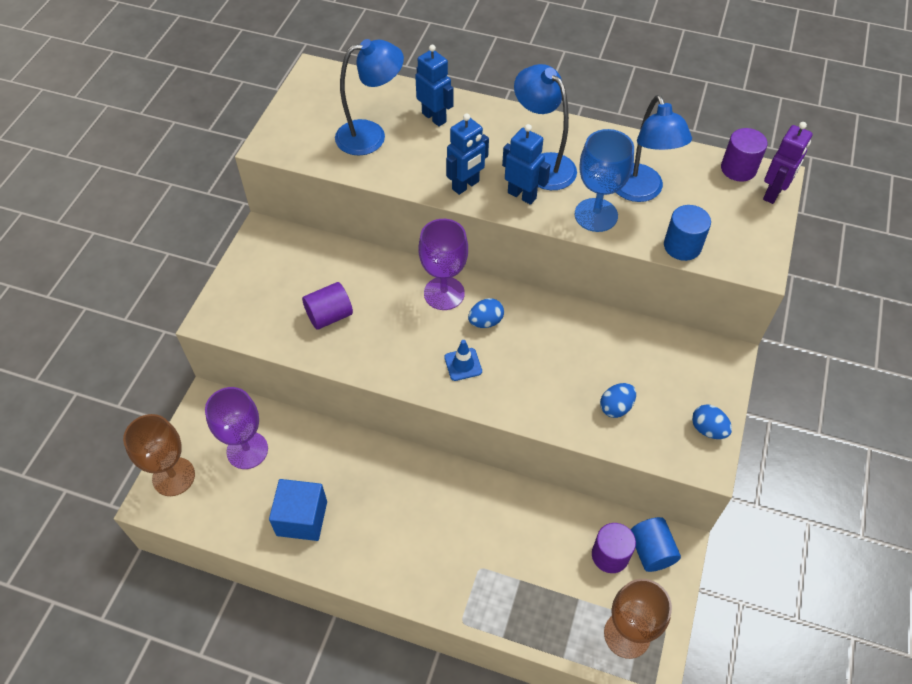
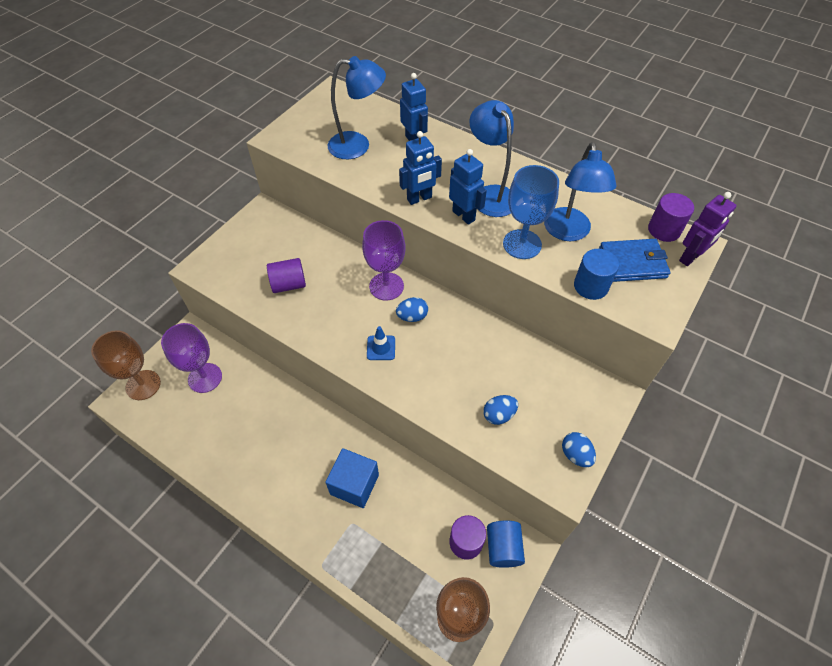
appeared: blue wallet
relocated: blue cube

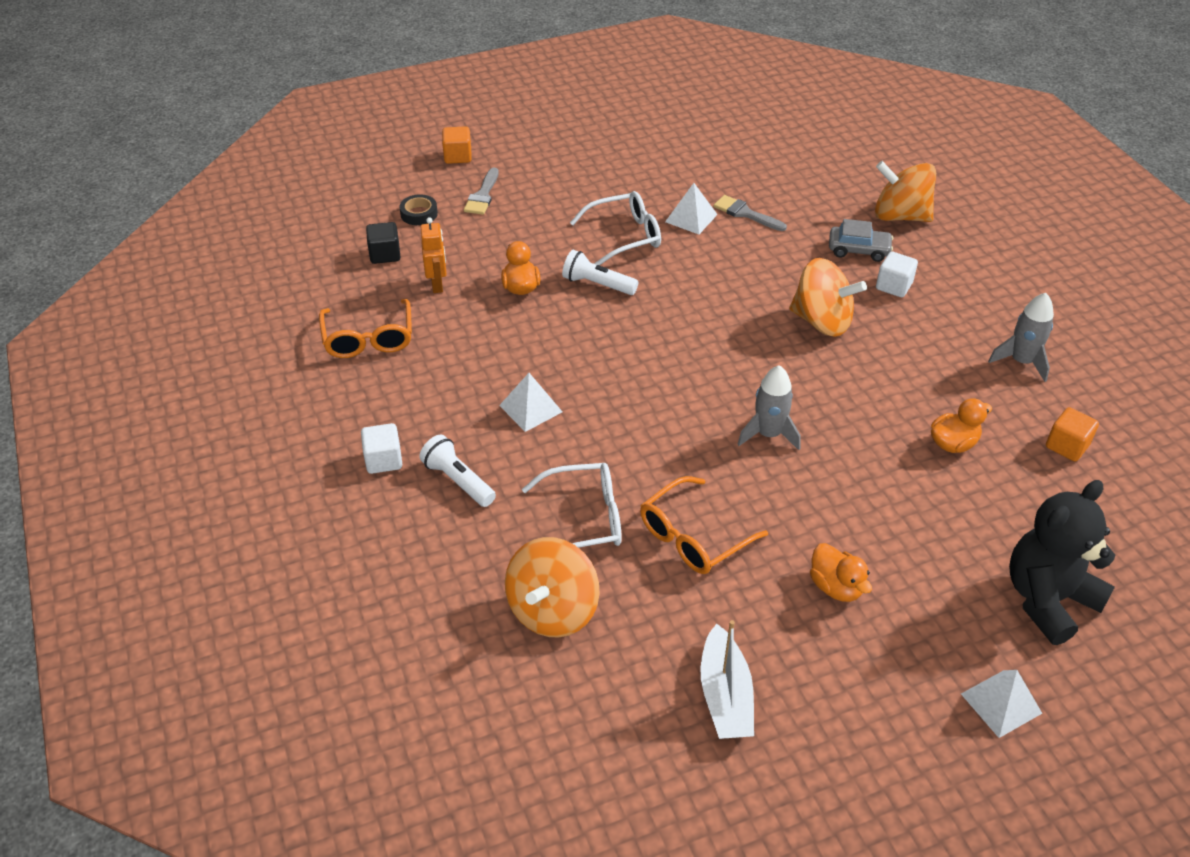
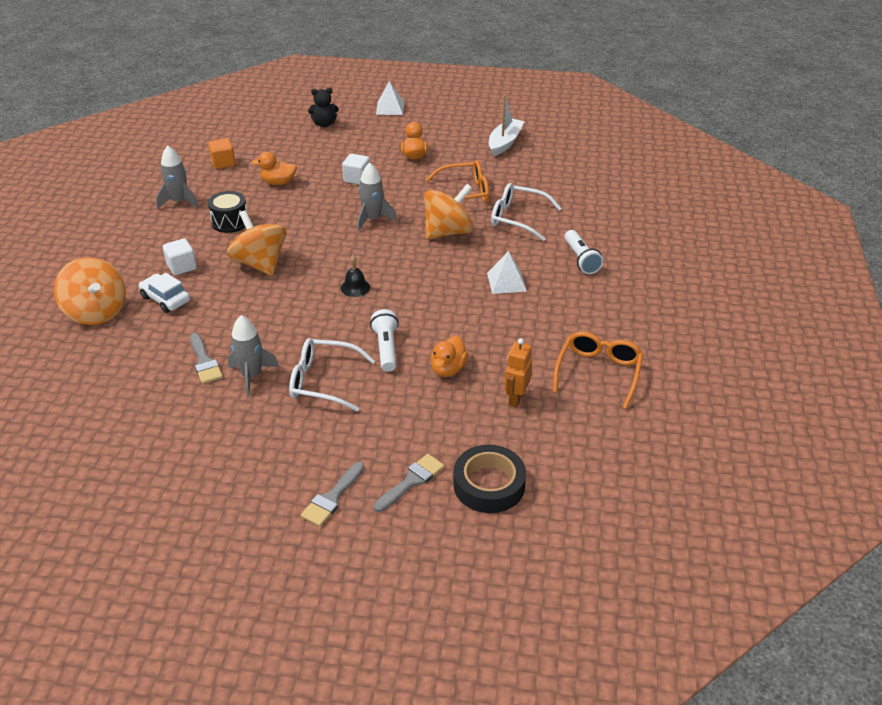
missing: black cube; orange cube (no. 1 from left)
appeared: black drum; grey brush (no. 2 from left); black bell
relocated: white cube (no. 1 from left in the first image) to white cube (no. 2 from left); orange spinning top (no. 1 from left in the first image) to orange spinning top (no. 3 from left)
exchanged: white pyramid (no. 2 from left) to grey rocket (no. 2 from left)
colour: grey car to white car
spun: white flashlight (no. 2 from left in the first image) 150 degrees counterclockwise
size: black teddy bear x0.53; black tape x1.73

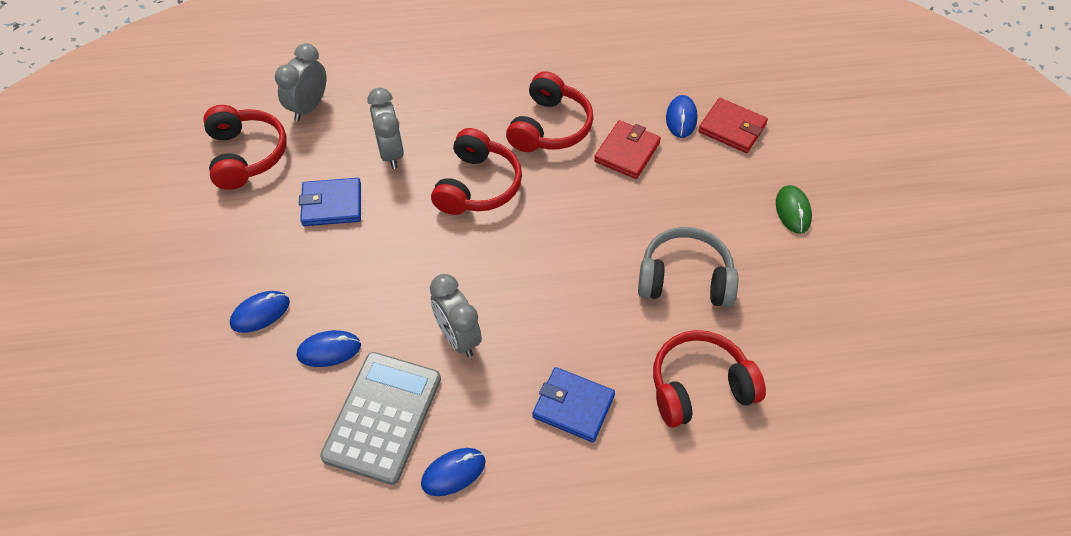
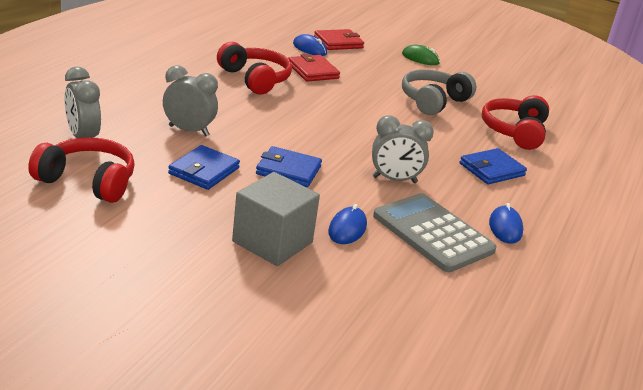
missing: red headphones (no. 2 from left)
appeared: blue wallet (no. 2 from left)
exchanged: blue mouse (no. 1 from left) to grey cube

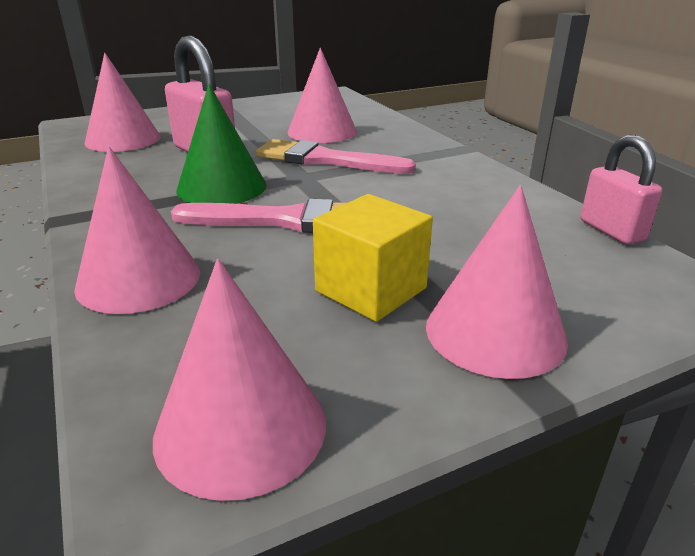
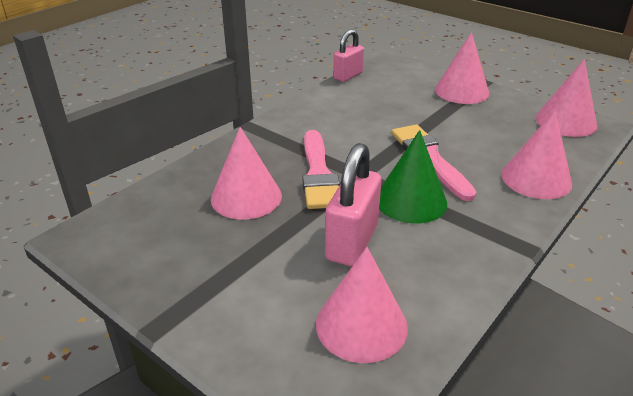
missing: yellow cube

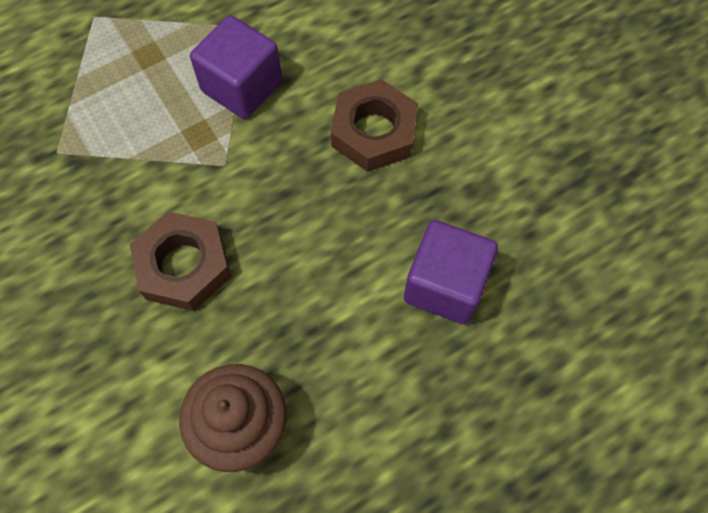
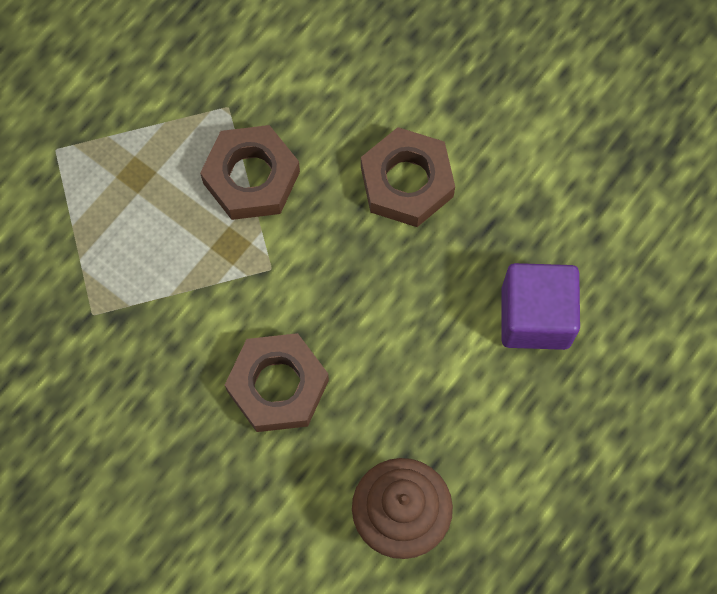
exchanged: purple cube (no. 1 from left) to brown nut (no. 1 from left)

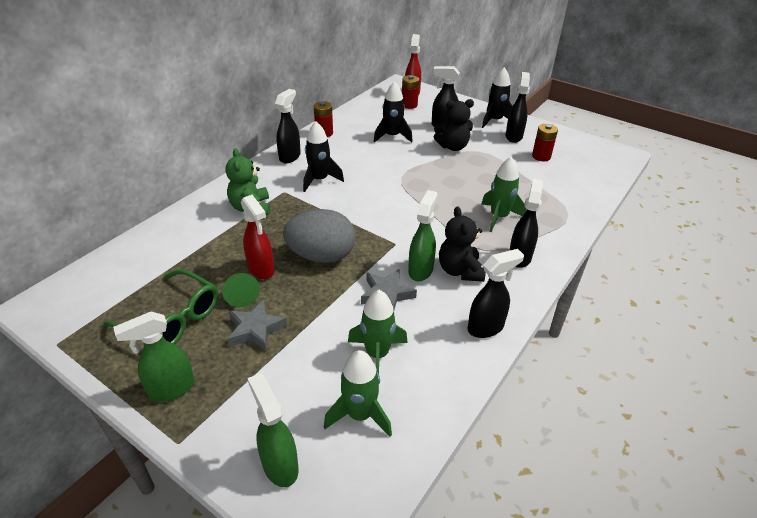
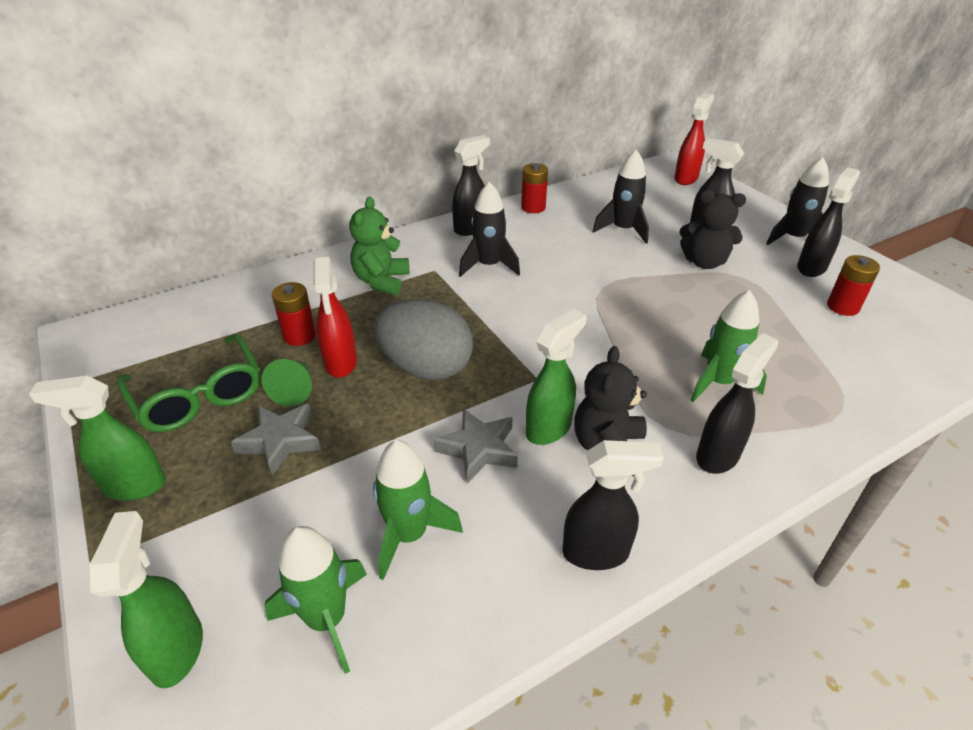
relocated: red battery (no. 2 from left in the first image) to red battery (no. 1 from left)

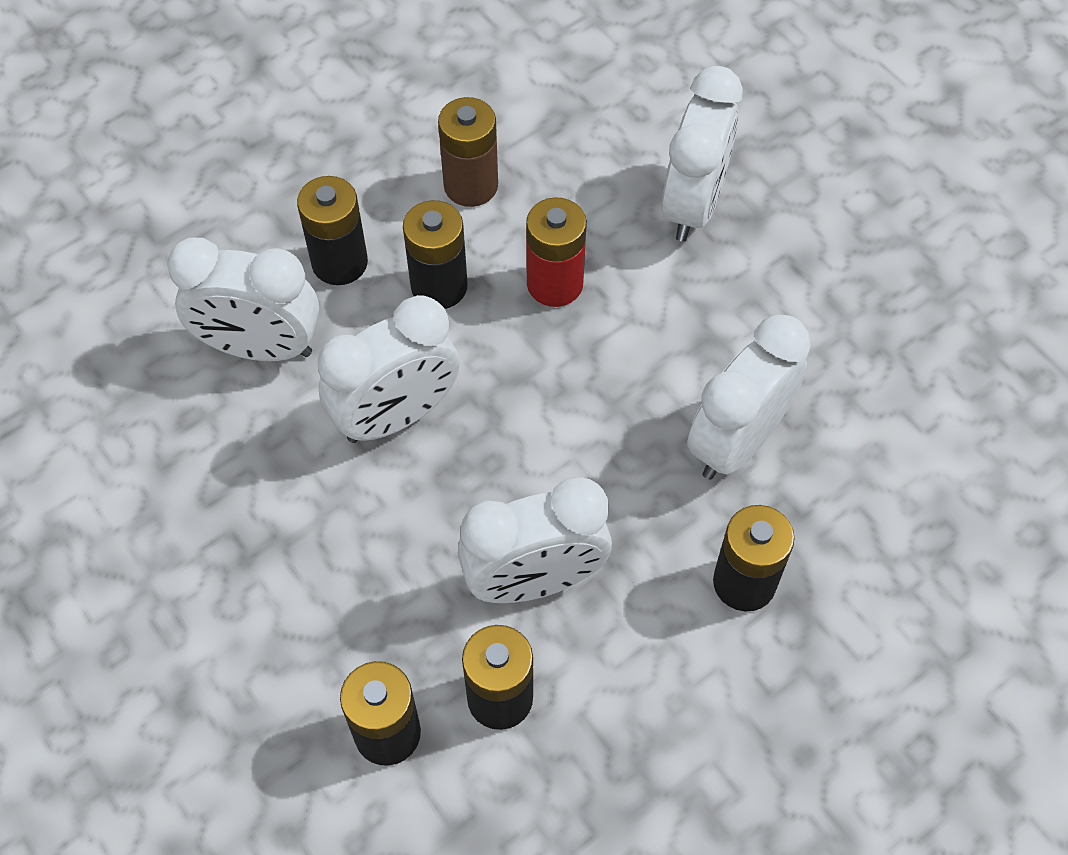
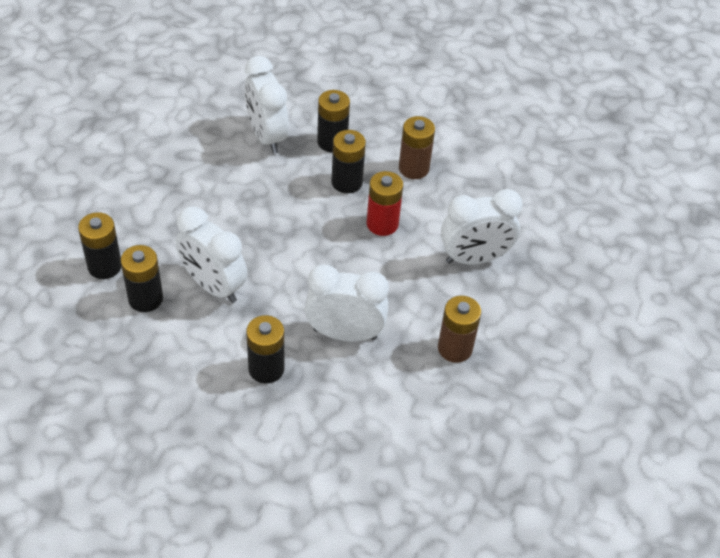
missing: white clock (no. 2 from left)
appeared: brown battery (no. 2 from left)

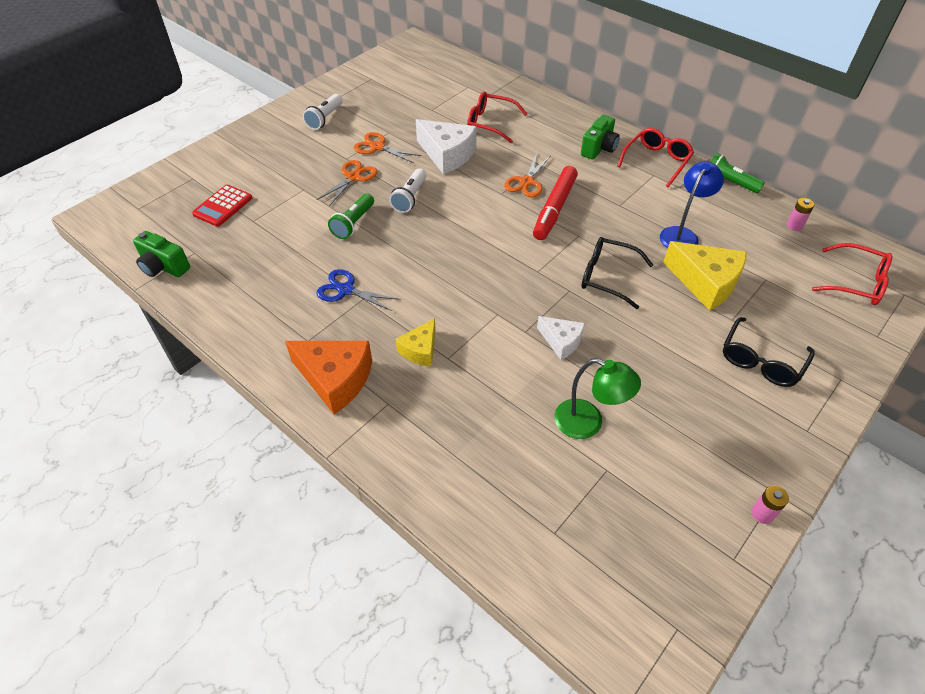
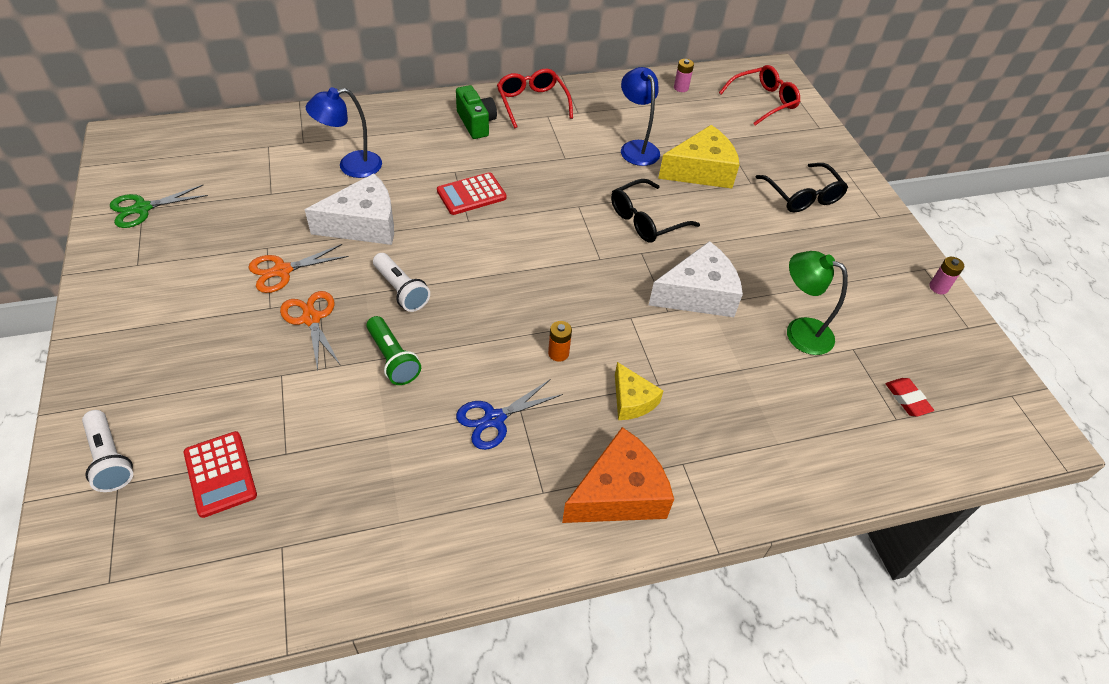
missing: green camera (no. 1 from left); red marker; green flashlight (no. 2 from left)
appeared: green scissors; orange battery; red eraser
relocated: white flashlight (no. 1 from left)
exchanged: red glasses (no. 1 from left) to blue lamp (no. 1 from left); orange scissors (no. 3 from left) to red calculator (no. 2 from left)
spun: green lamp 120 degrees counterclockwise
size: white cheese (no. 2 from left) x1.72

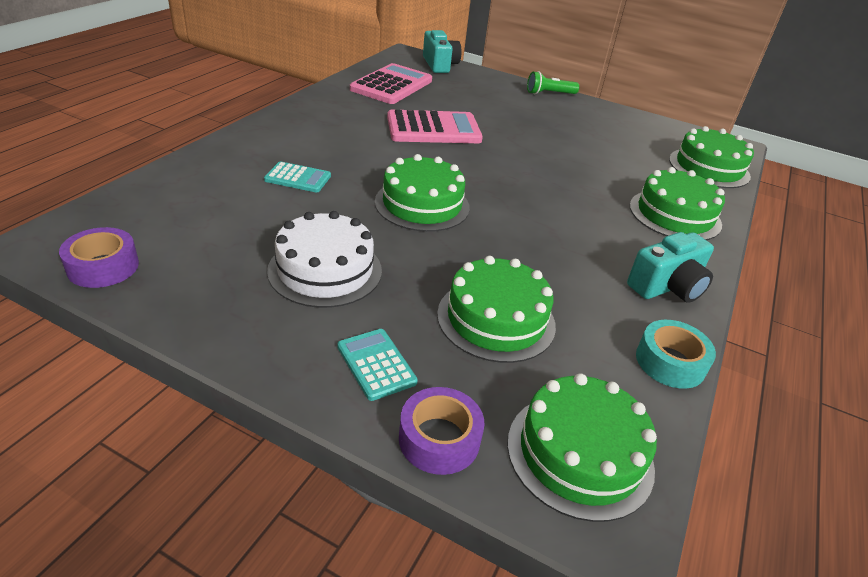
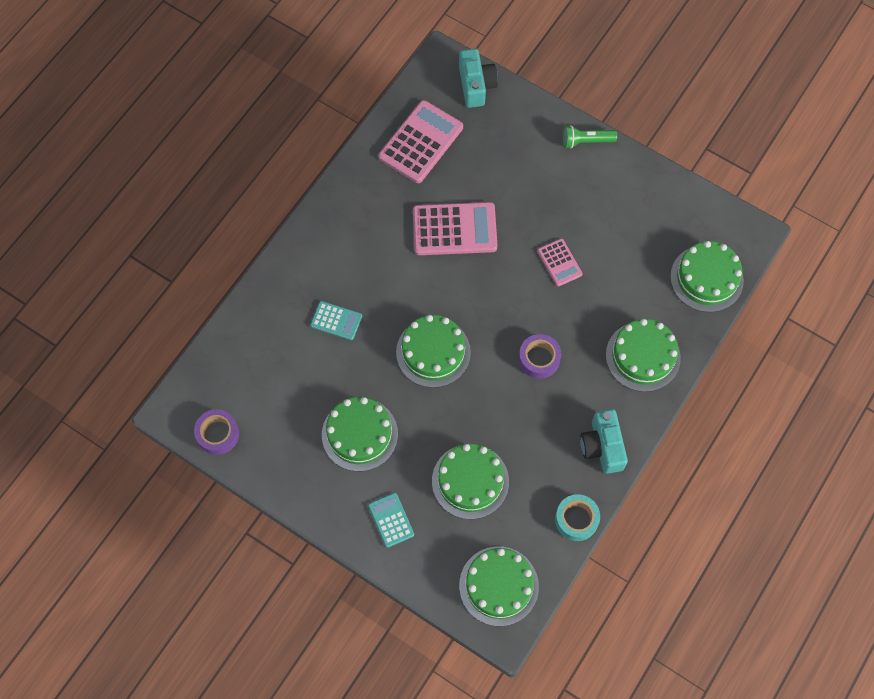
appeared: pink calculator (no. 3 from left)
relocated: purple tape (no. 2 from left)
colour: white cake to green cake (no. 1 from left)
spun: turquoise camera (no. 2 from left) 105 degrees clockwise

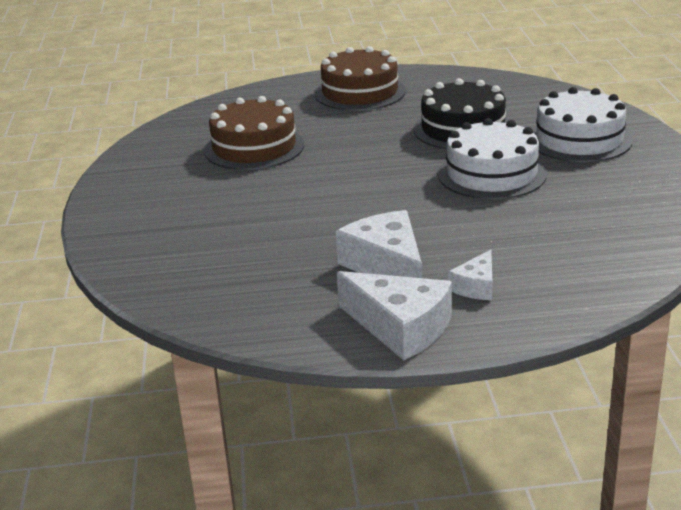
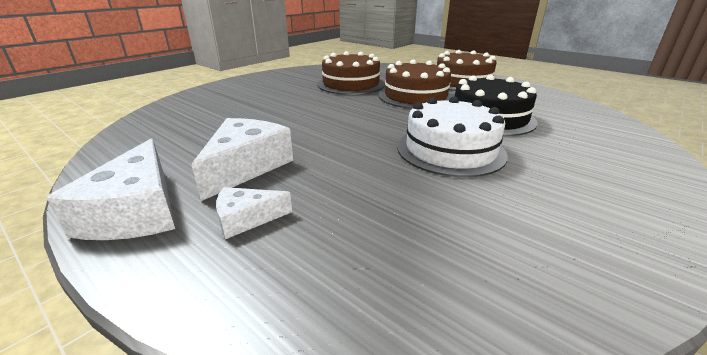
missing: white cake (no. 2 from left)
appeared: brown cake (no. 2 from left)

